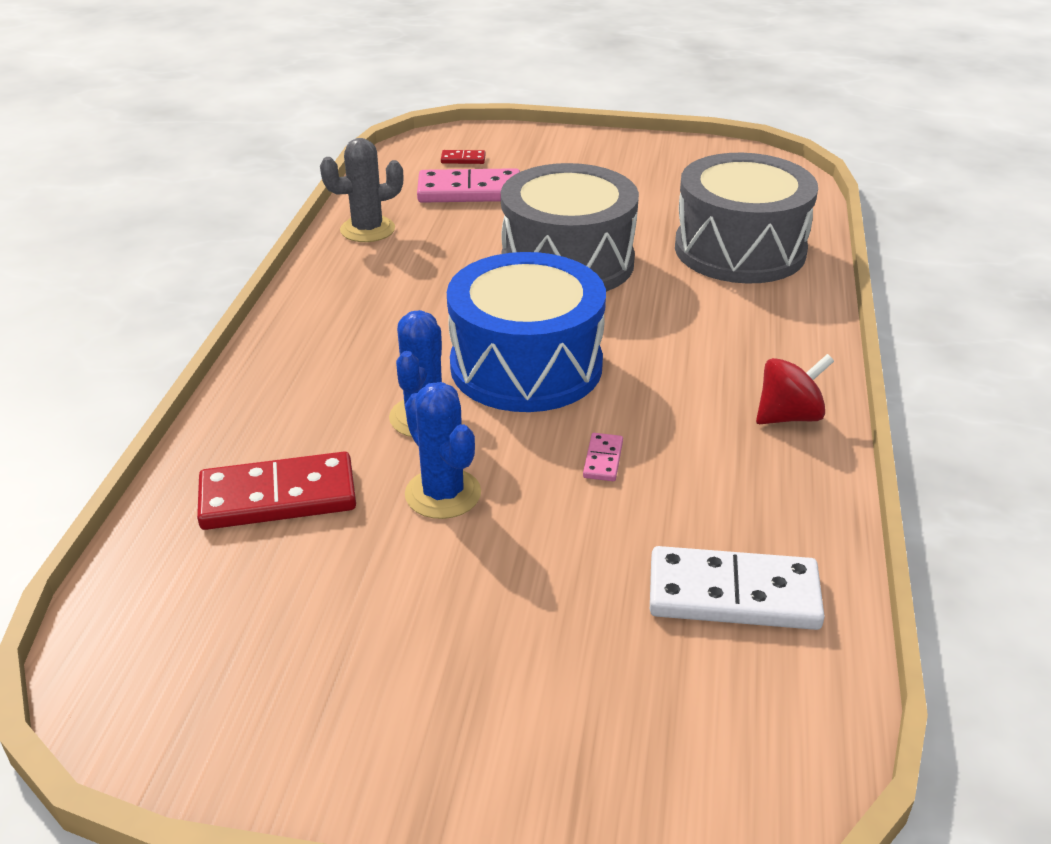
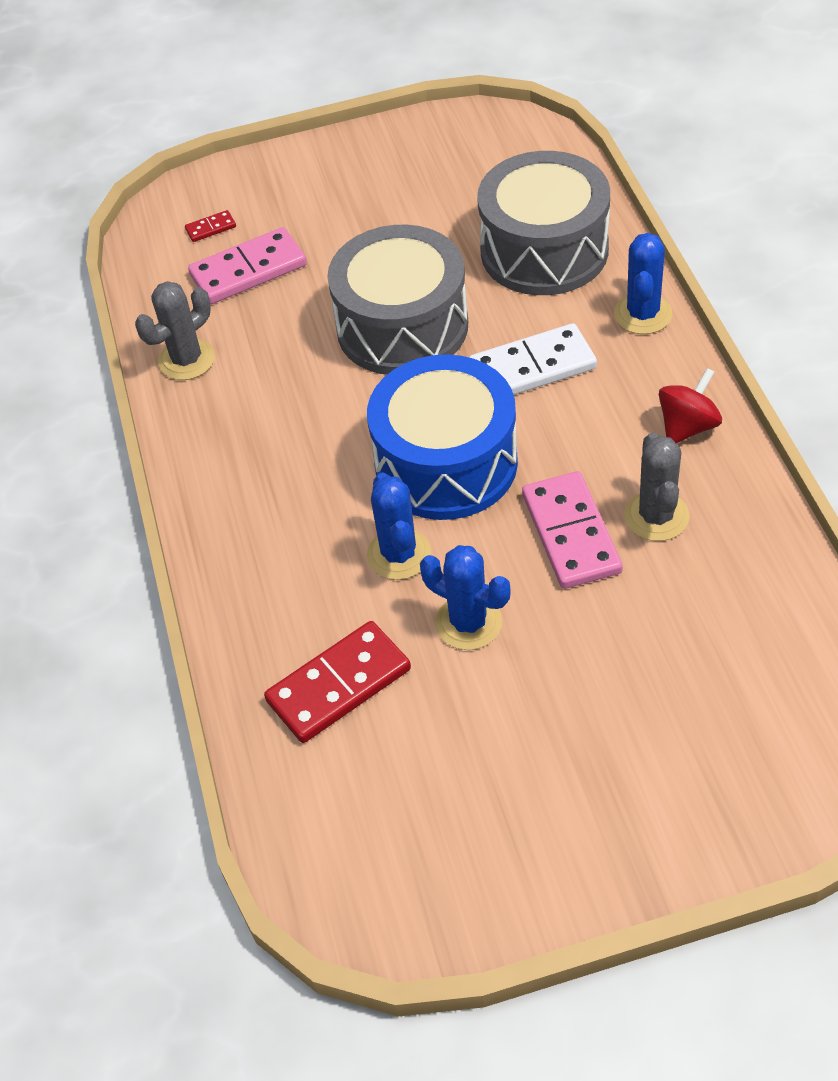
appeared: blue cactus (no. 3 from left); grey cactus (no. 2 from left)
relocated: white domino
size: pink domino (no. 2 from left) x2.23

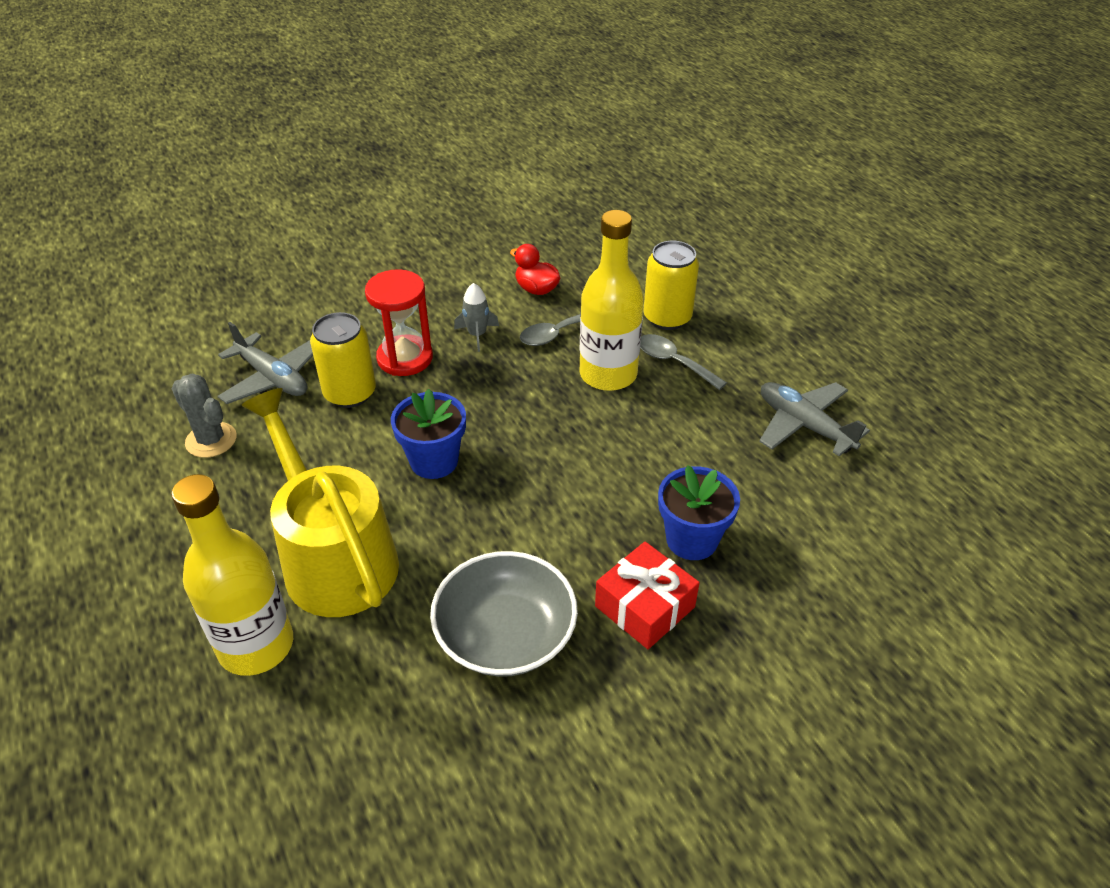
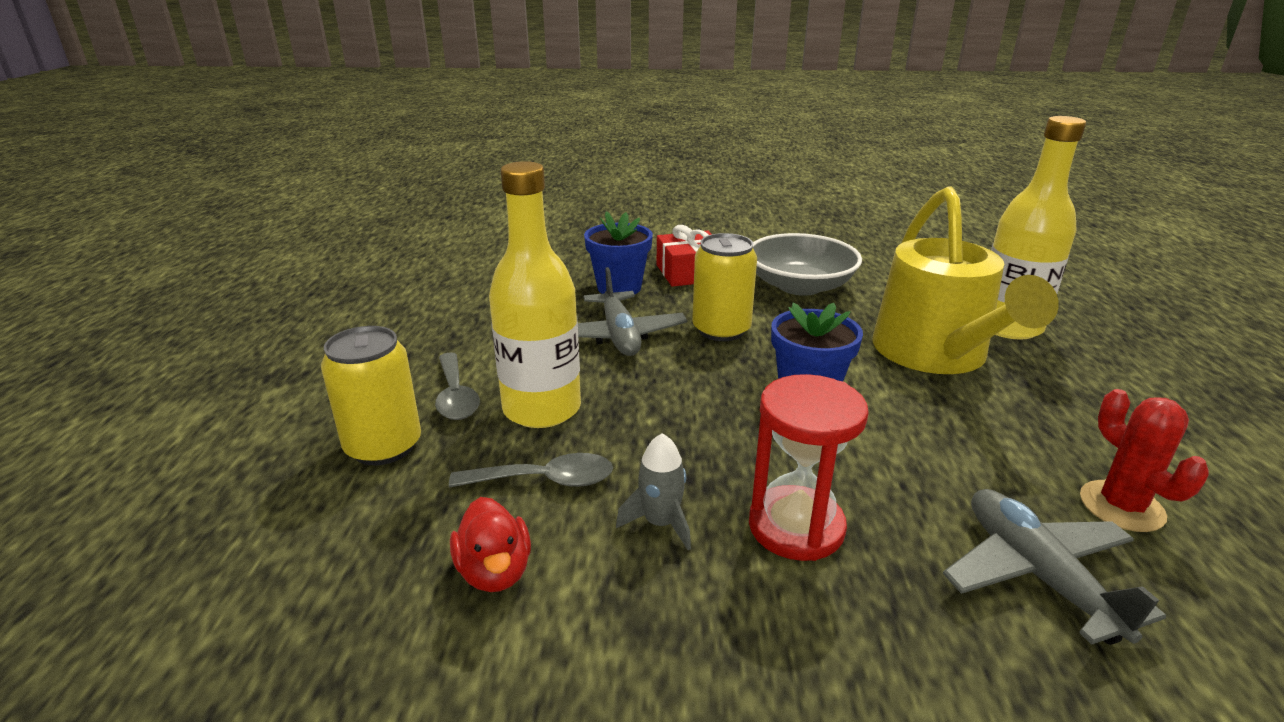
relocated: grey plane (no. 2 from left in the first image) to grey plane (no. 1 from left); yellow can (no. 1 from left in the first image) to yellow can (no. 2 from left)
colour: grey cactus to red cactus

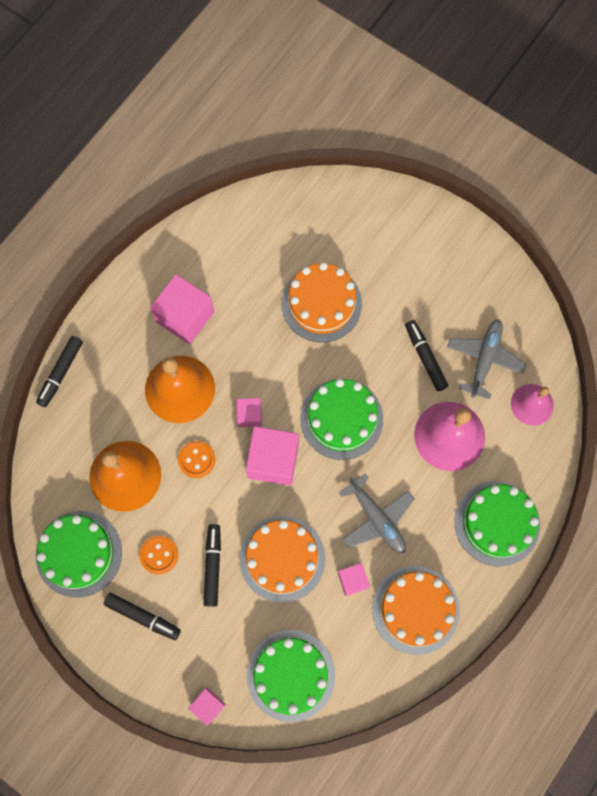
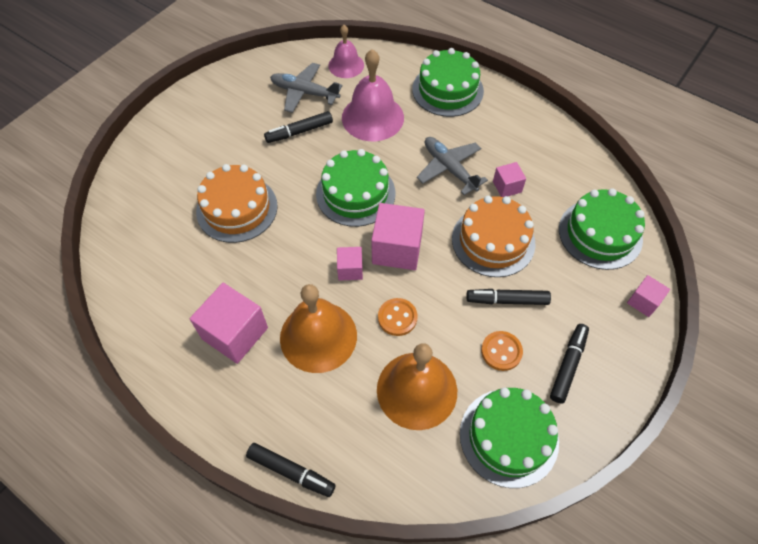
missing: orange cake (no. 3 from left)
spun: grey plane (no. 1 from left in the first image) 90 degrees counterclockwise

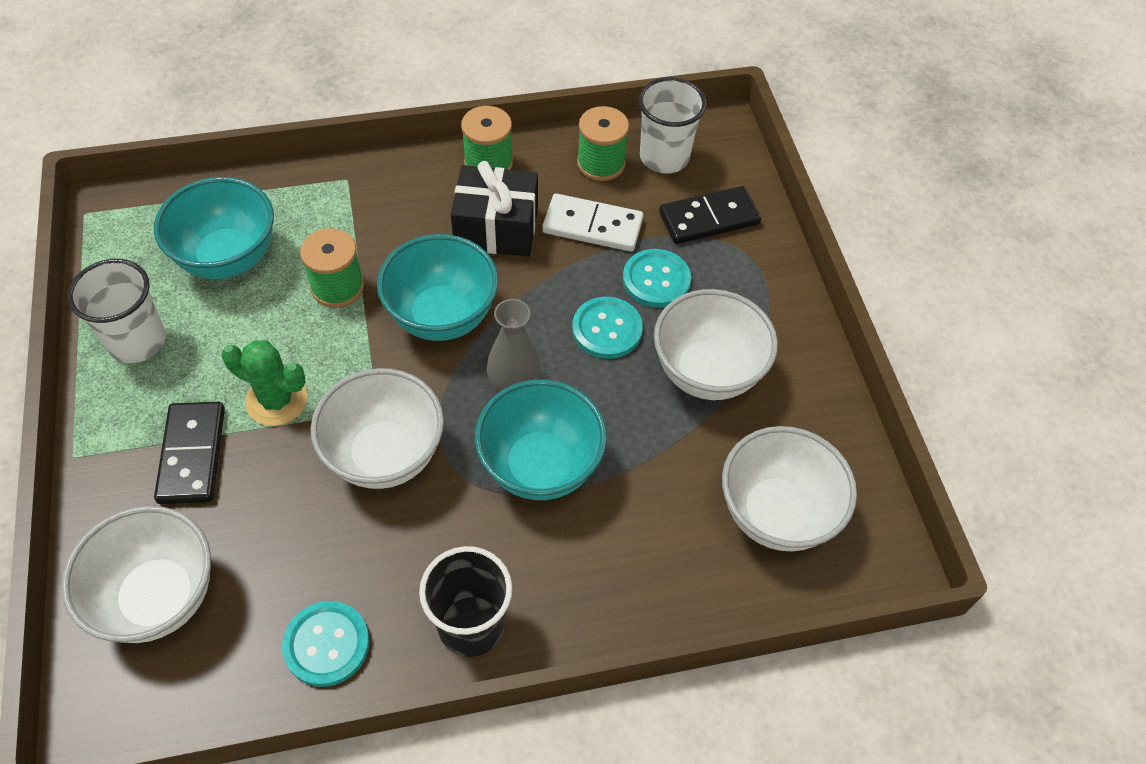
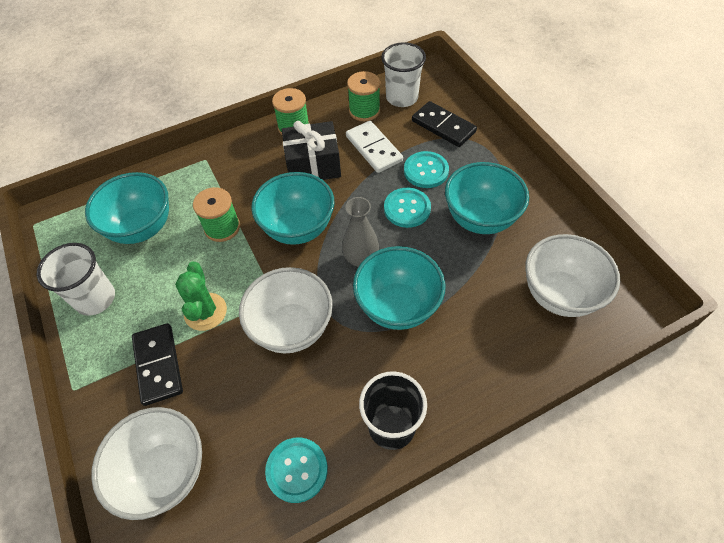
colour: white bowl (no. 3 from left) to turquoise bowl (no. 4 from left)
spun: green cactus 75 degrees clockwise; white domino 60 degrees clockwise; black domino (no. 2 from left) 75 degrees clockwise

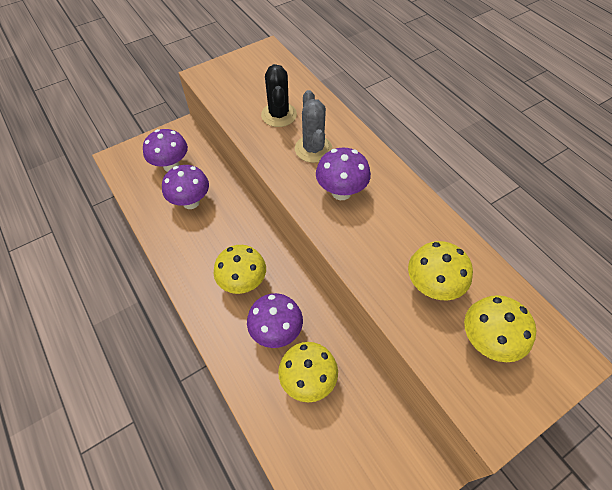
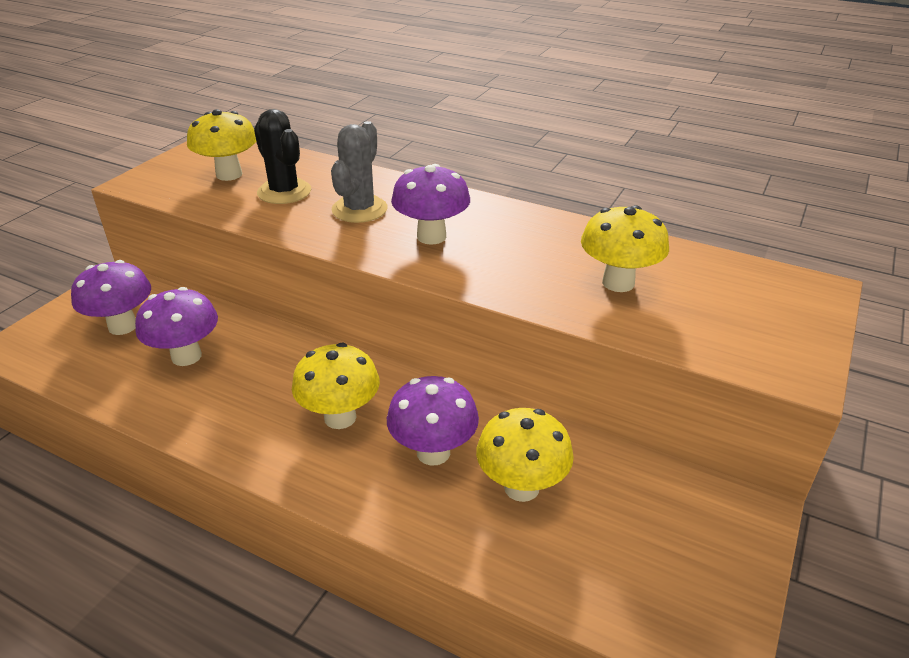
relocated: yellow mushroom (no. 4 from left in the first image) to yellow mushroom (no. 1 from left)
spun: grey cactus 60 degrees clockwise

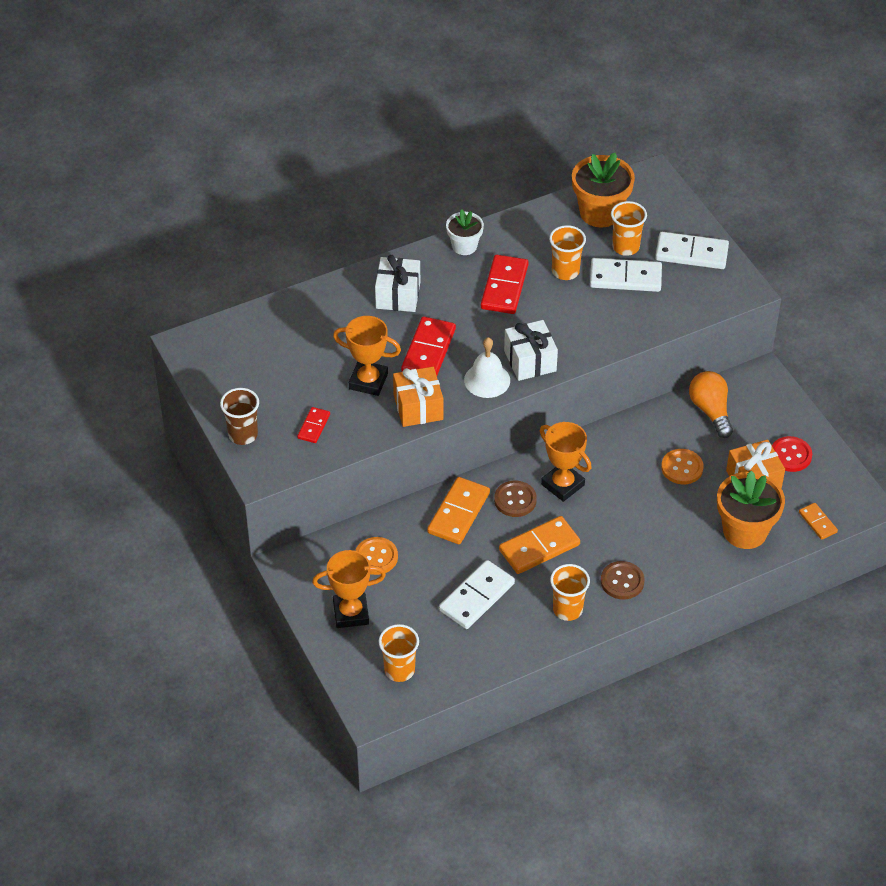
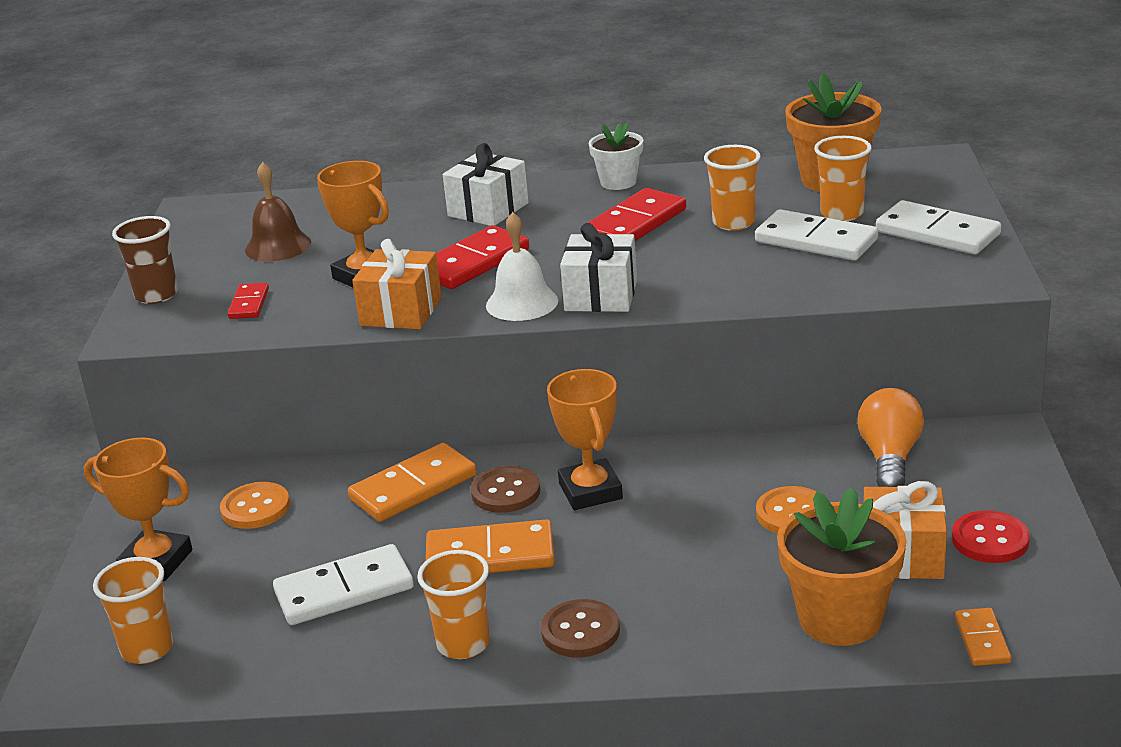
appeared: brown bell
spun: red domino (no. 1 from left) 45 degrees counterclockwise

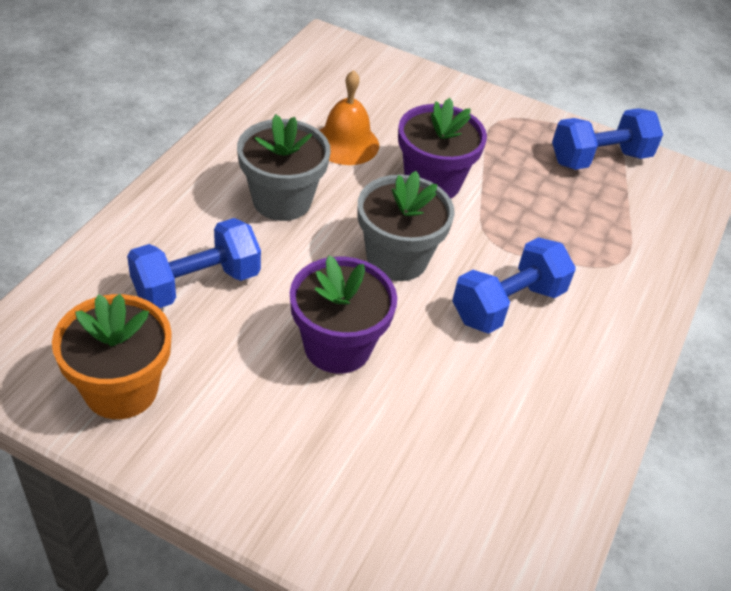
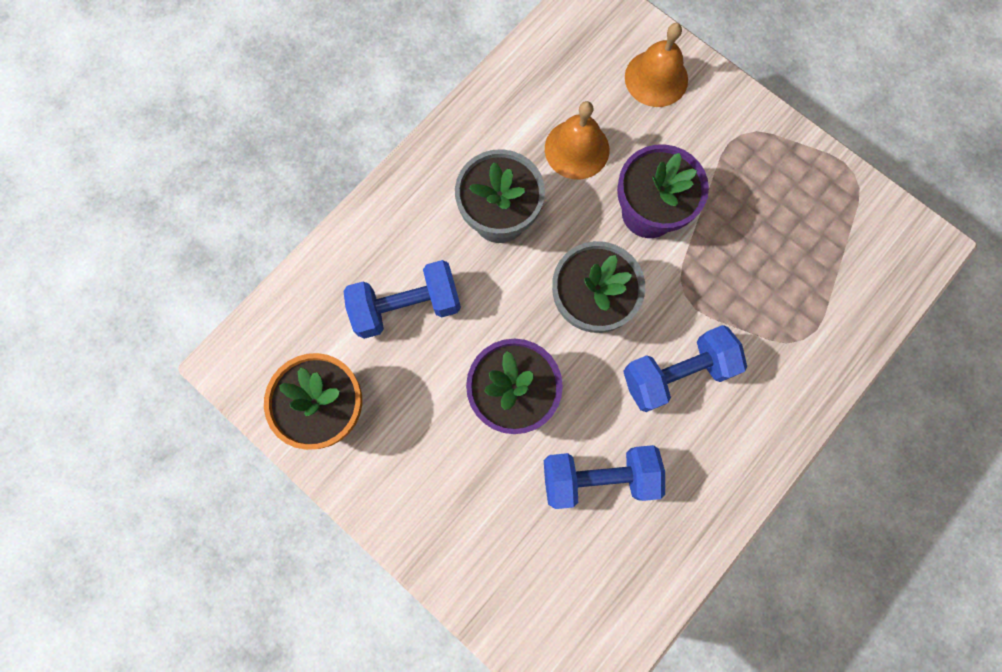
appeared: orange bell (no. 2 from left)
relocated: blue dumbbell (no. 3 from left in the first image) to blue dumbbell (no. 2 from left)

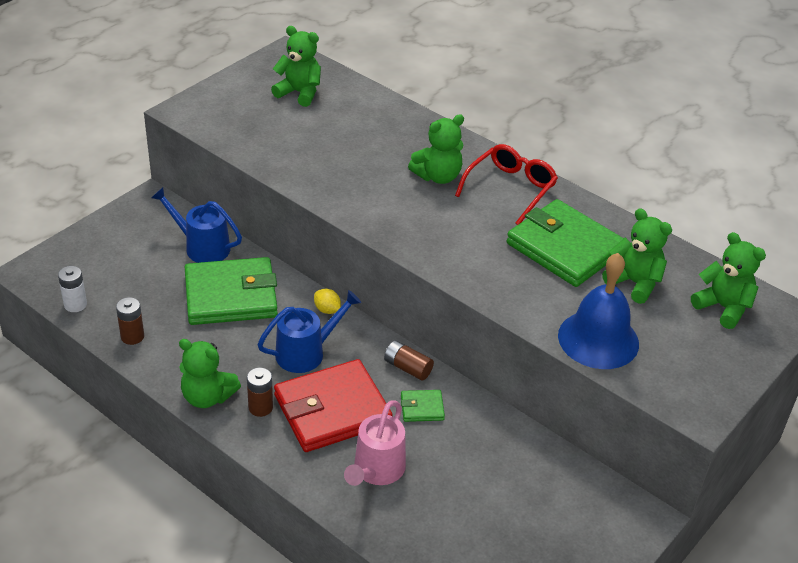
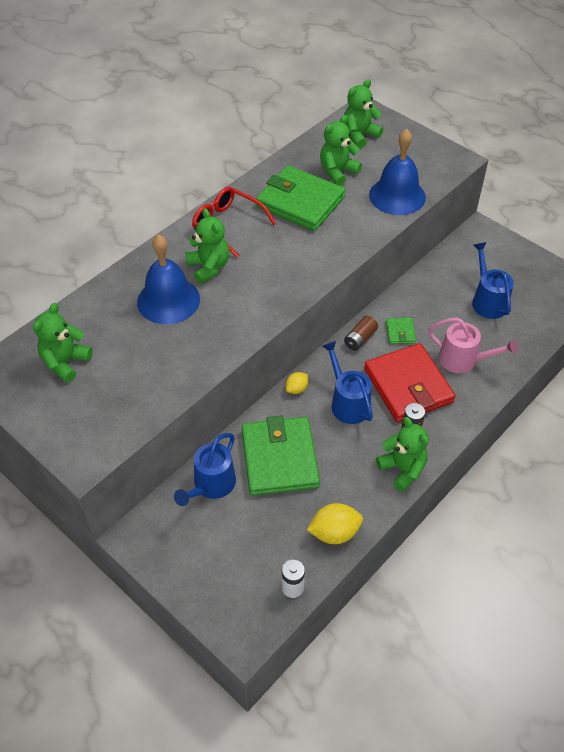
appeared: blue bell (no. 1 from left); blue watering can (no. 3 from left)
exchanged: brown battery (no. 1 from left) to yellow lemon (no. 2 from left)
spun: green wallet (no. 3 from left in the first image) 75 degrees clockwise; green teddy bear (no. 1 from left in the first image) 60 degrees counterclockwise

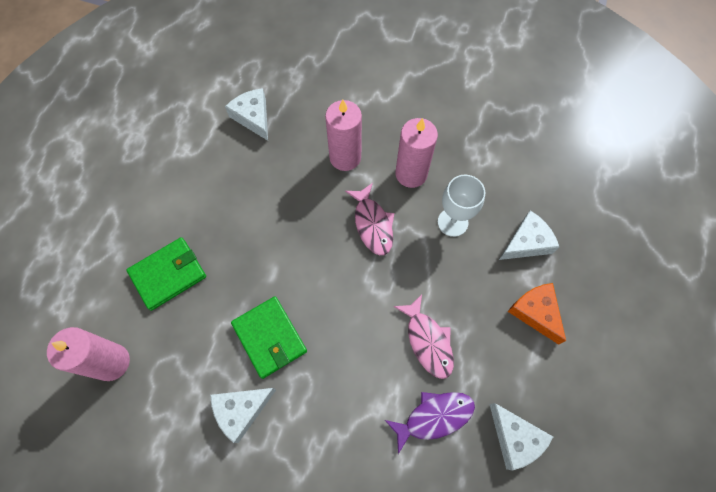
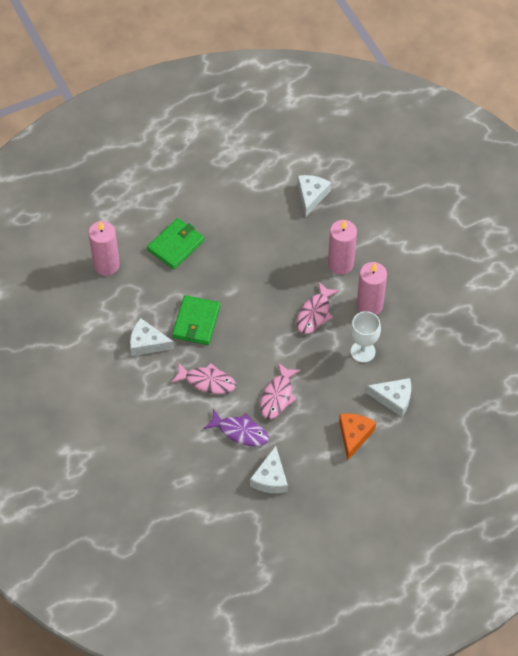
appeared: pink fish (no. 1 from left)
spun: green wallet (no. 1 from left) 60 degrees counterclockwise

